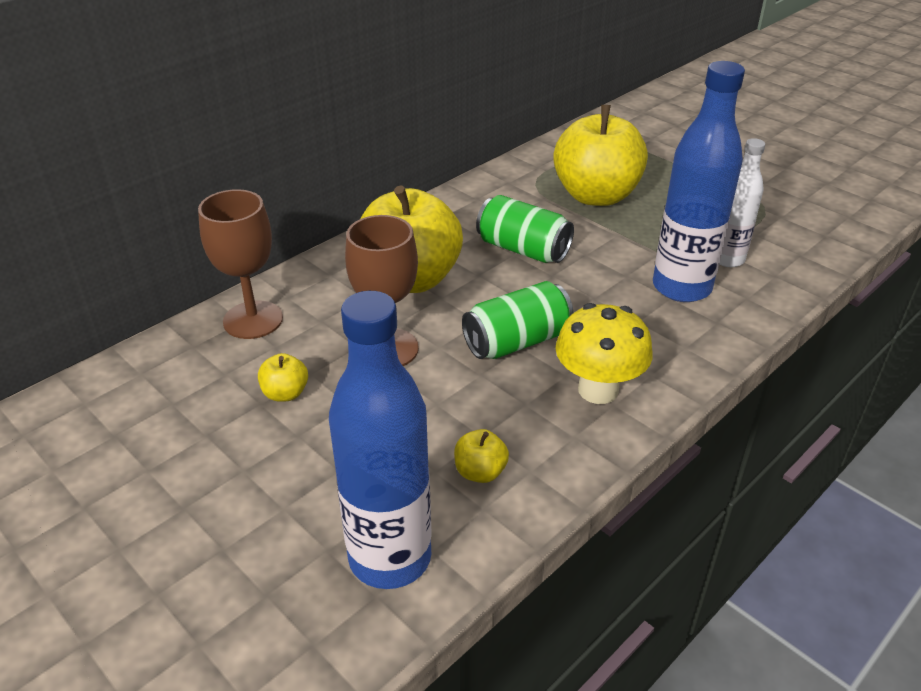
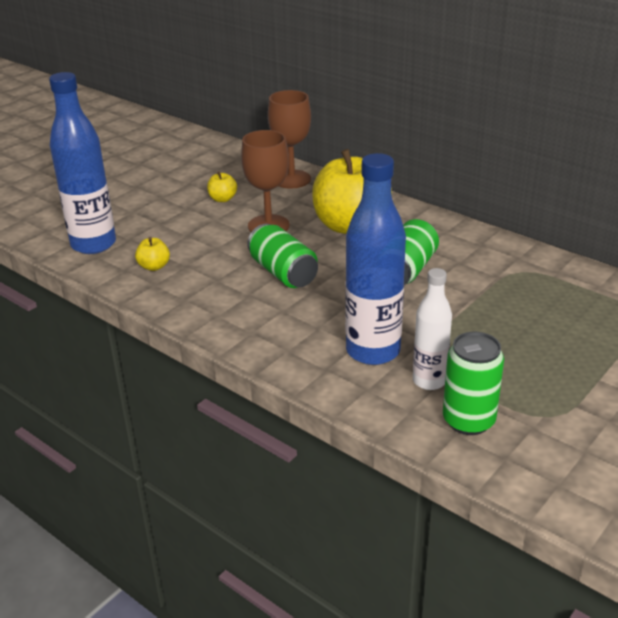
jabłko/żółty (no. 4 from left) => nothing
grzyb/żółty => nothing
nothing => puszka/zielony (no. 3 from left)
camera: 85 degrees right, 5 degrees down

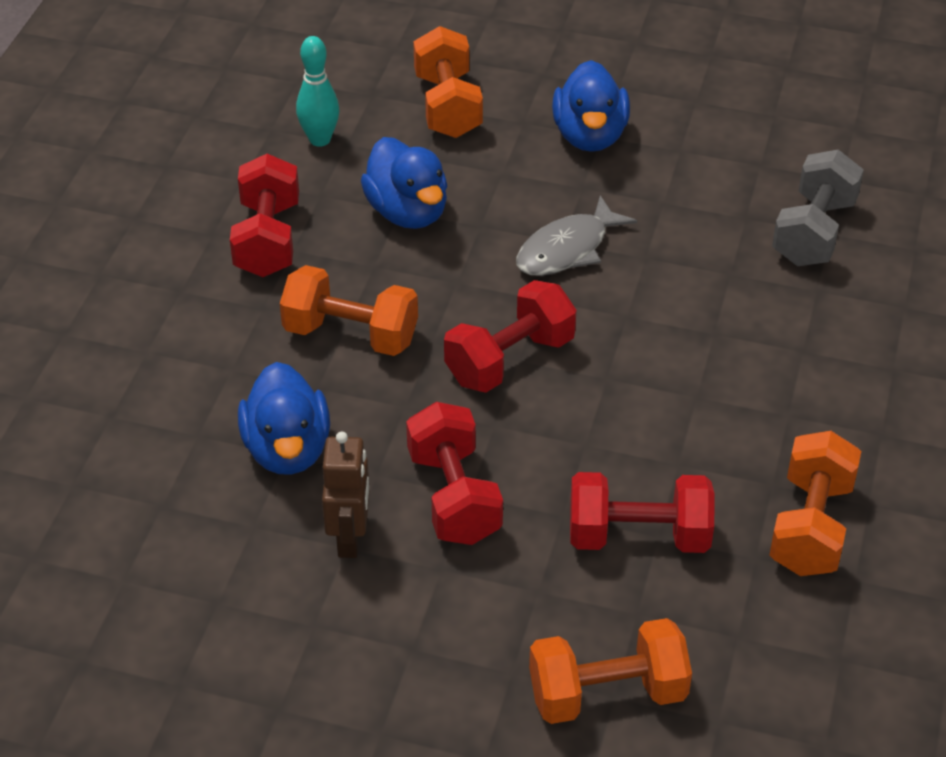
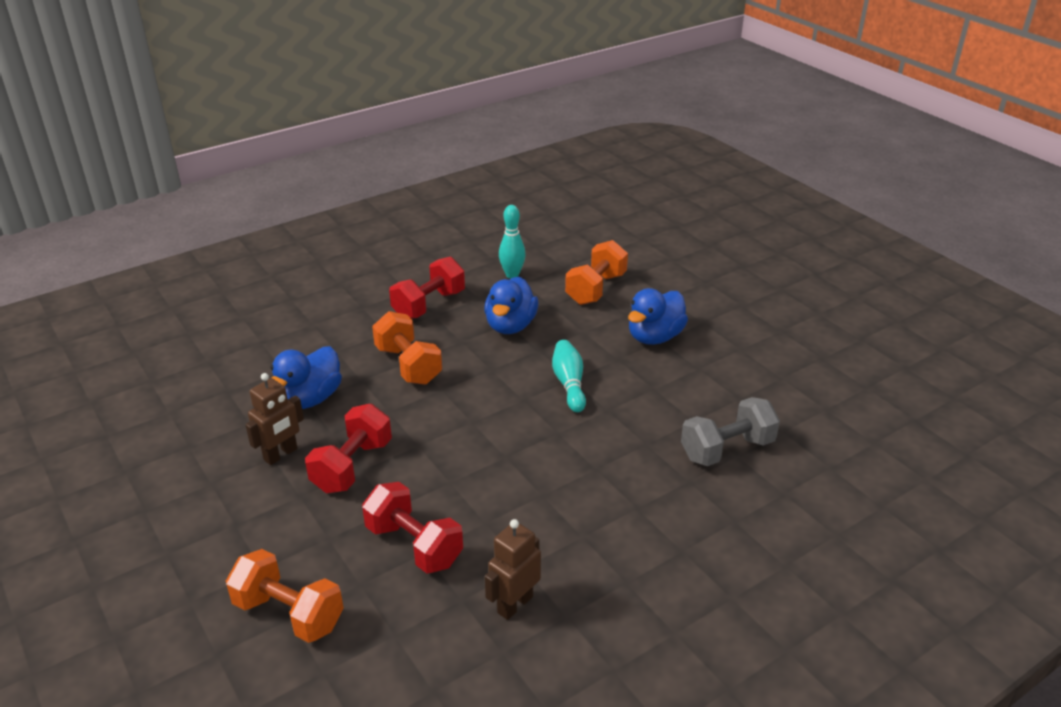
hantel/czerwony (no. 3 from left) => nothing
ryba/szary => kręgiel/turkusowy (no. 2 from left)
hantel/pomarańczowy (no. 4 from left) => robot/brązowy (no. 2 from left)
camera: 40 degrees right, 10 degrees down

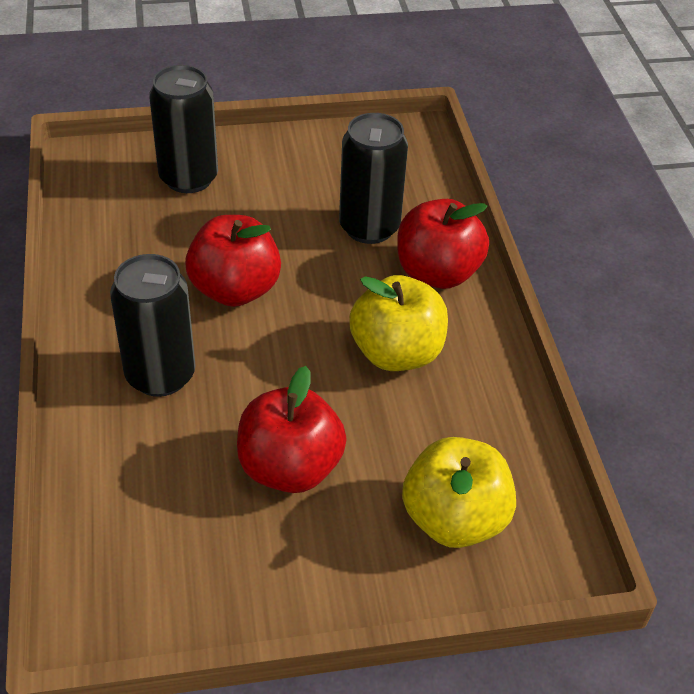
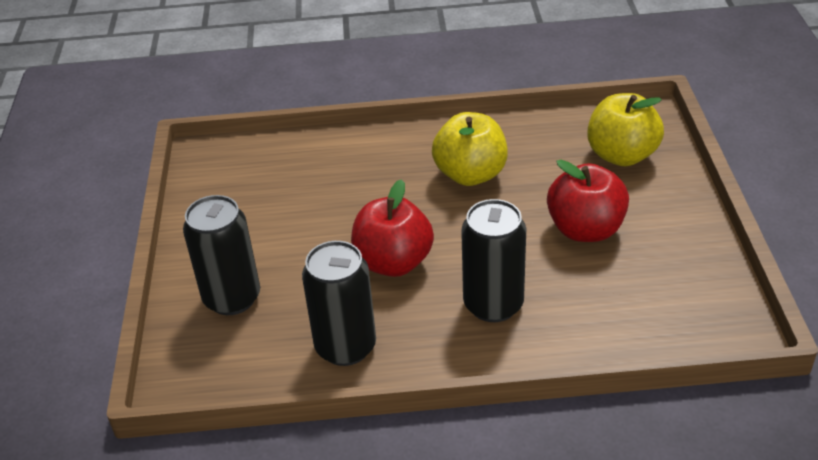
puszka/czarny (no. 3 from left in the first image) => puszka/czarny (no. 2 from left), relocated
jabłko/czerwony (no. 3 from left) => nothing
camera: 80 degrees left, 5 degrees down

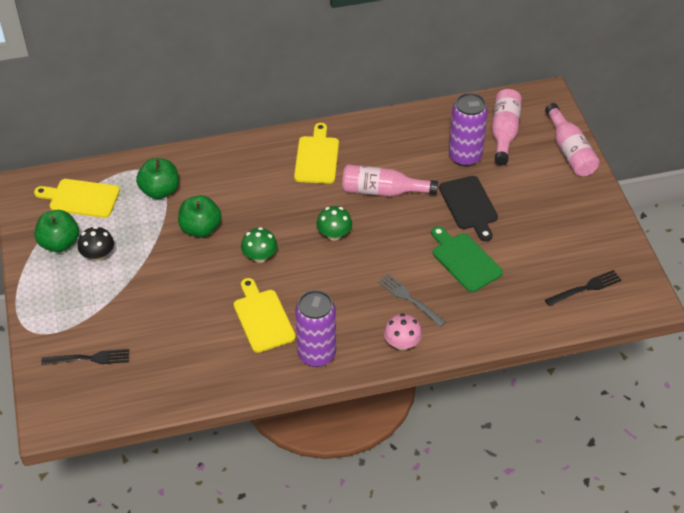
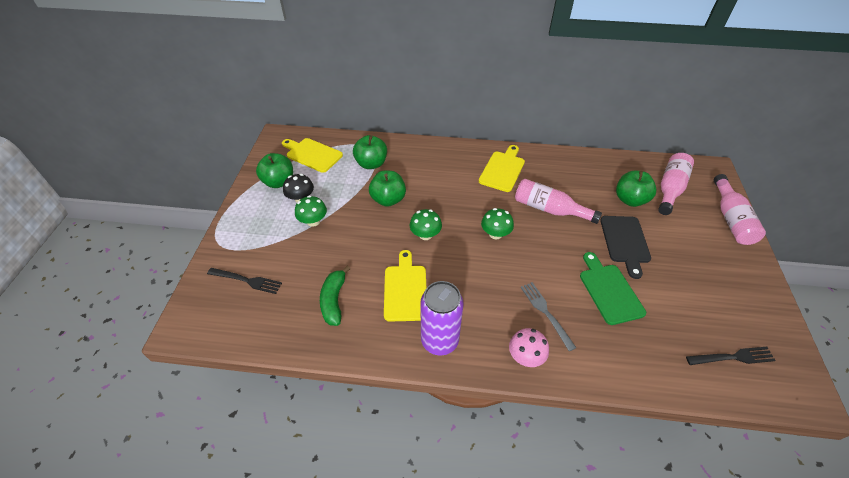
puszka/fioletowy (no. 2 from left) => jabłko/zielony (no. 4 from left)
nothing => grzyb/zielony (no. 1 from left)
nothing => banan/zielony
camera: 20 degrees right, 0 degrees up

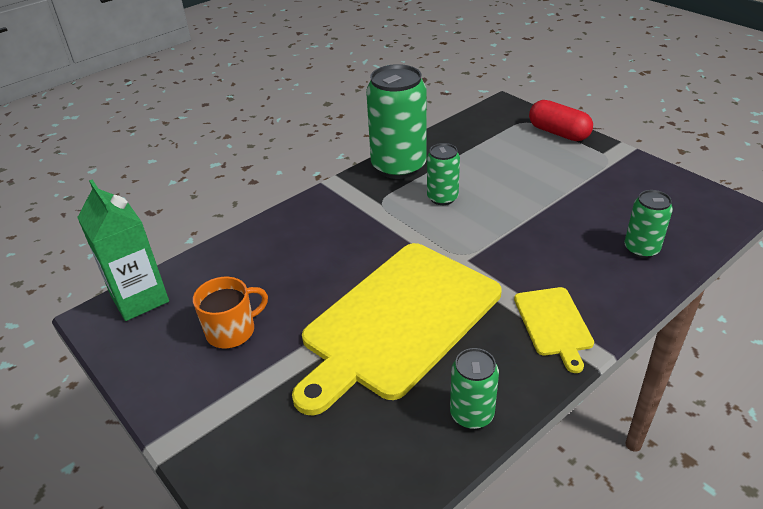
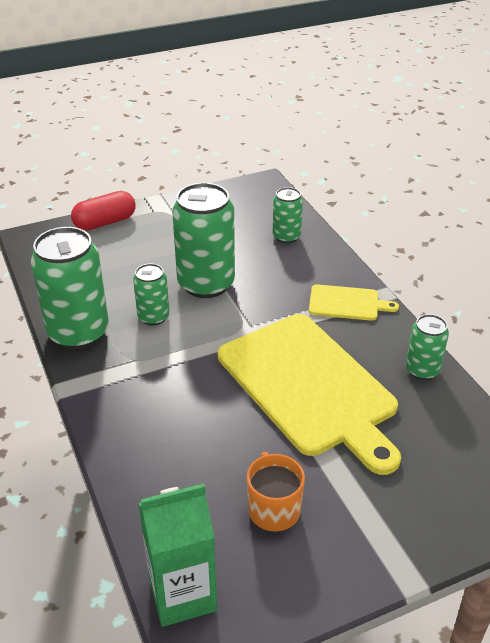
nothing => puszka/zielony (no. 3 from left)
camera: 75 degrees left, 0 degrees up

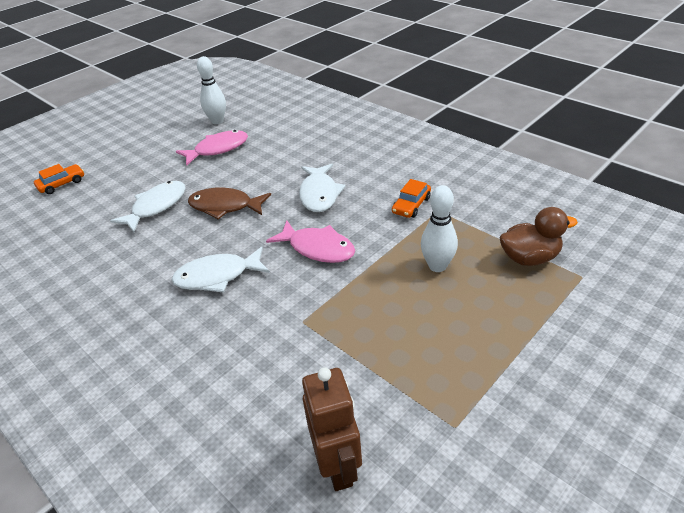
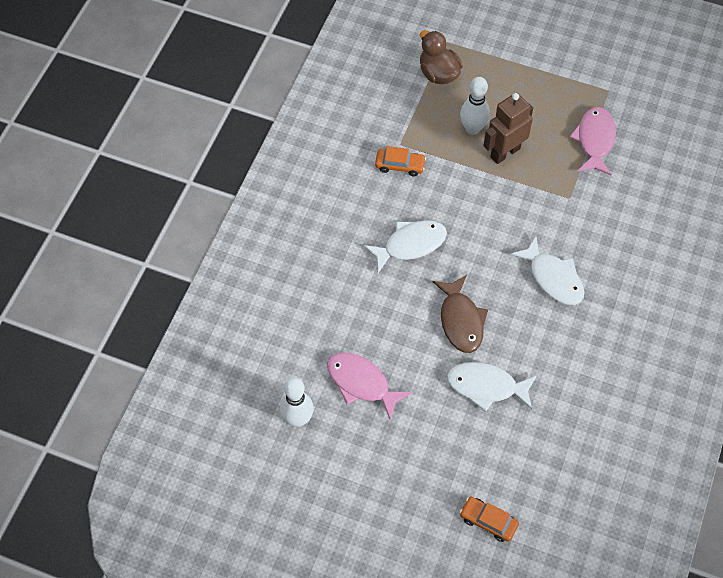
ryba/różowy (no. 2 from left), relocated
robot/brązowy, relocated
camera: 115 degrees left, 20 degrees up

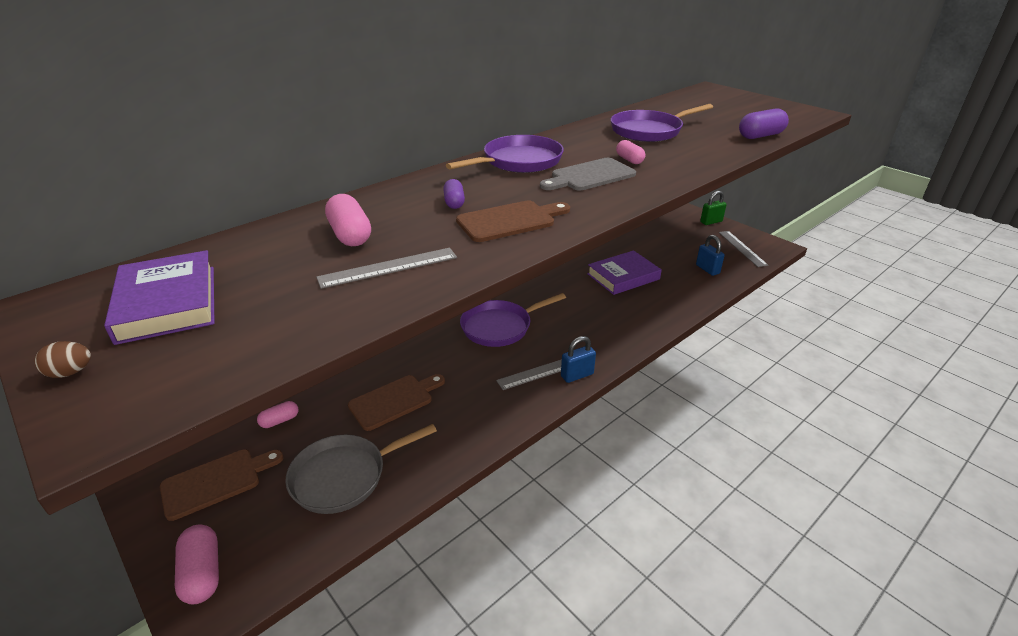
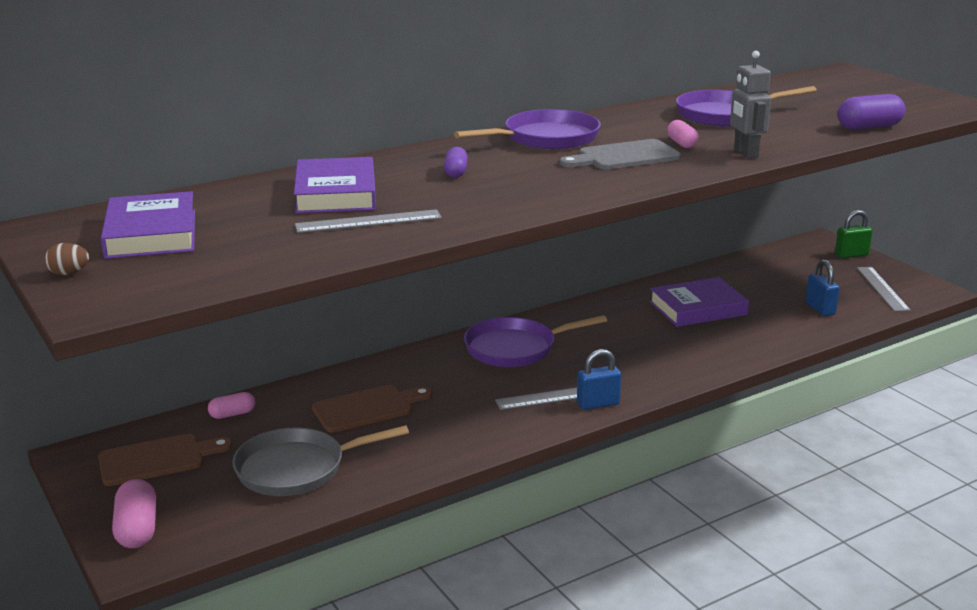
kapsułka/różowy (no. 3 from left) => książka/fioletowy (no. 2 from left)
deska do krojenia/brązowy (no. 3 from left) => nothing
nothing => robot/szary
camera: 10 degrees right, 10 degrees down

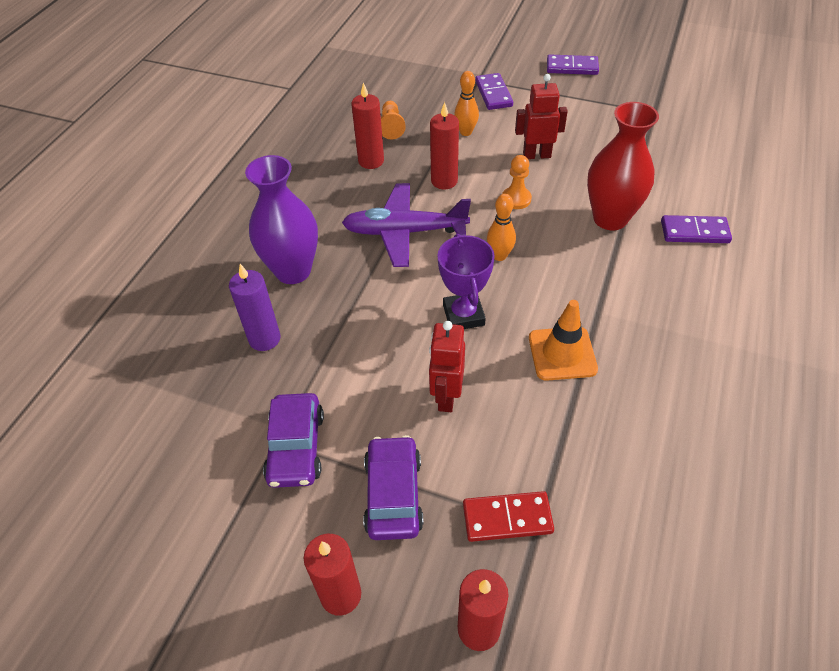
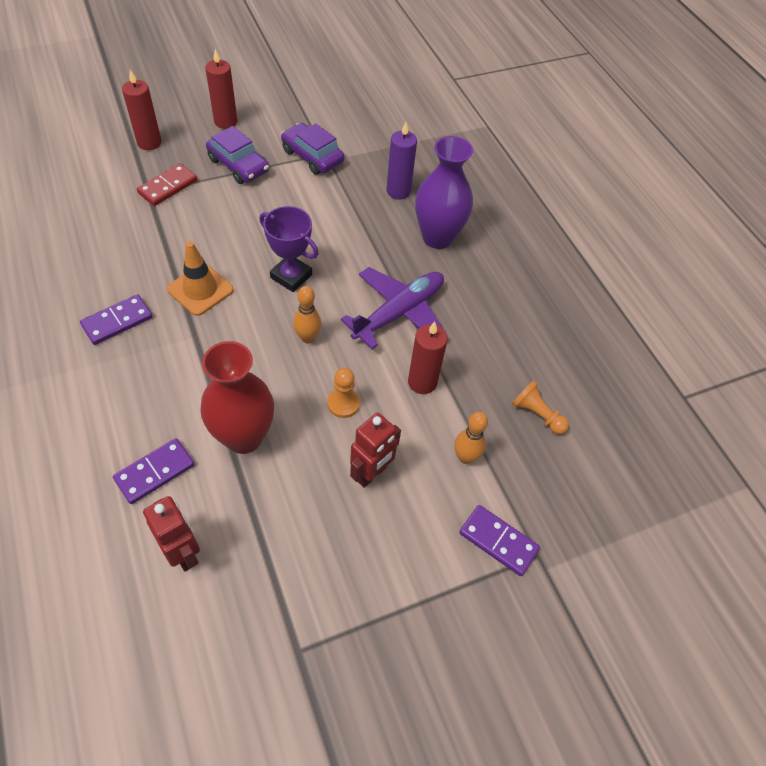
świeca/czerwony (no. 2 from left) => nothing
robot/czerwony (no. 1 from left), relocated
kostka domina/fioletowy (no. 2 from left in the first image) => kostka domina/fioletowy (no. 1 from left), relocated
camera: 130 degrees right, 5 degrees up

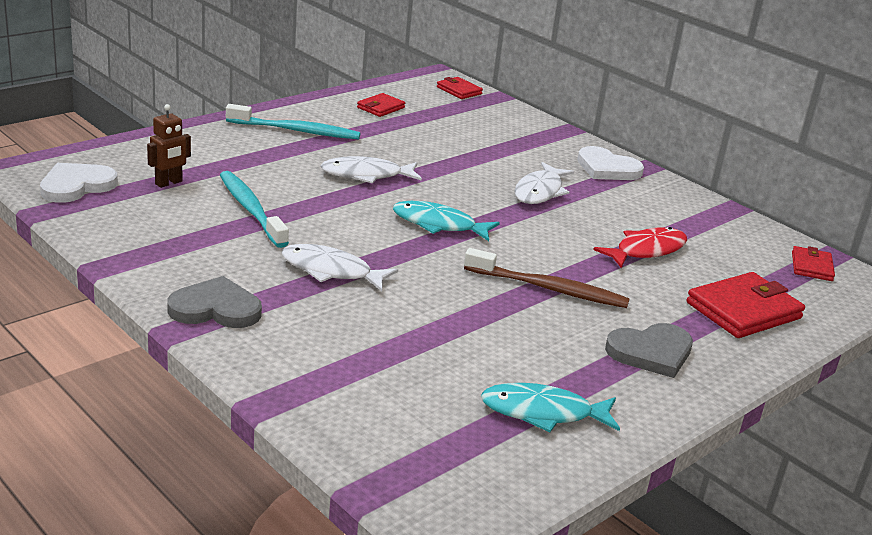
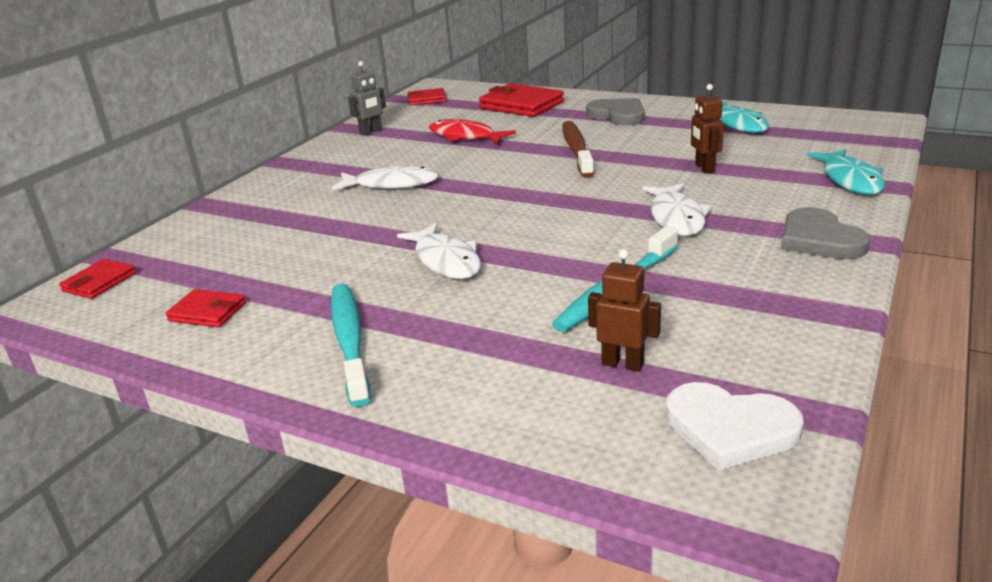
ryba/turkusowy (no. 1 from left in the first image) => ryba/turkusowy (no. 2 from left), relocated
serce/biały (no. 2 from left) => nothing
nothing => robot/szary
nothing => robot/brązowy (no. 2 from left)
camera: 105 degrees left, 0 degrees up

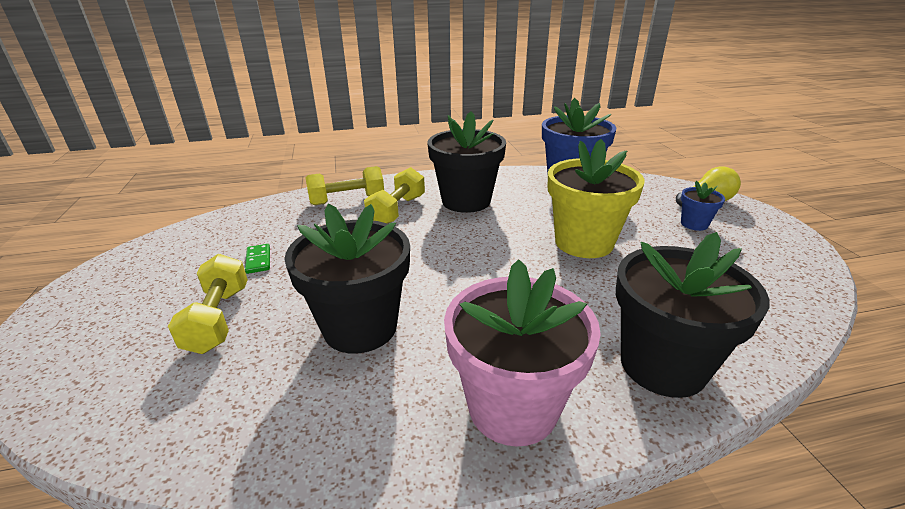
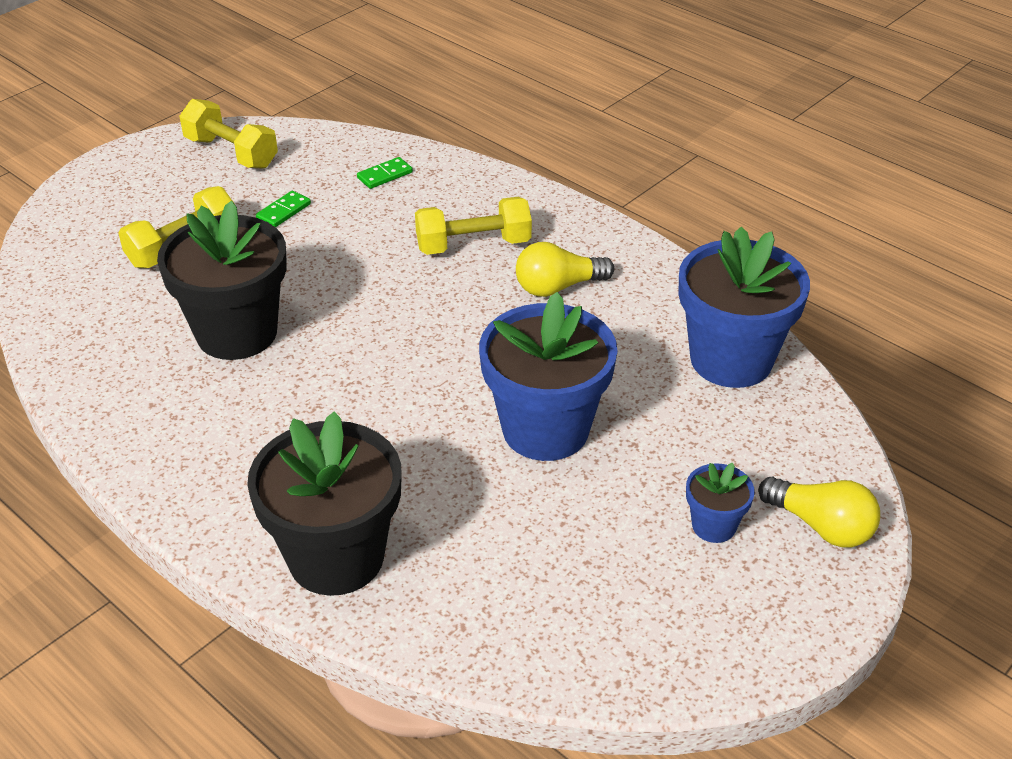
hantel/żółty (no. 2 from left), relocated
doniczka/czarny (no. 2 from left) => żarówka/żółty (no. 1 from left)
doniczka/różowy => nothing
doniczka/żółty => doniczka/niebieski (no. 1 from left)
nothing => kostka domina/zielony (no. 2 from left)
camera: 55 degrees right, 10 degrees up

